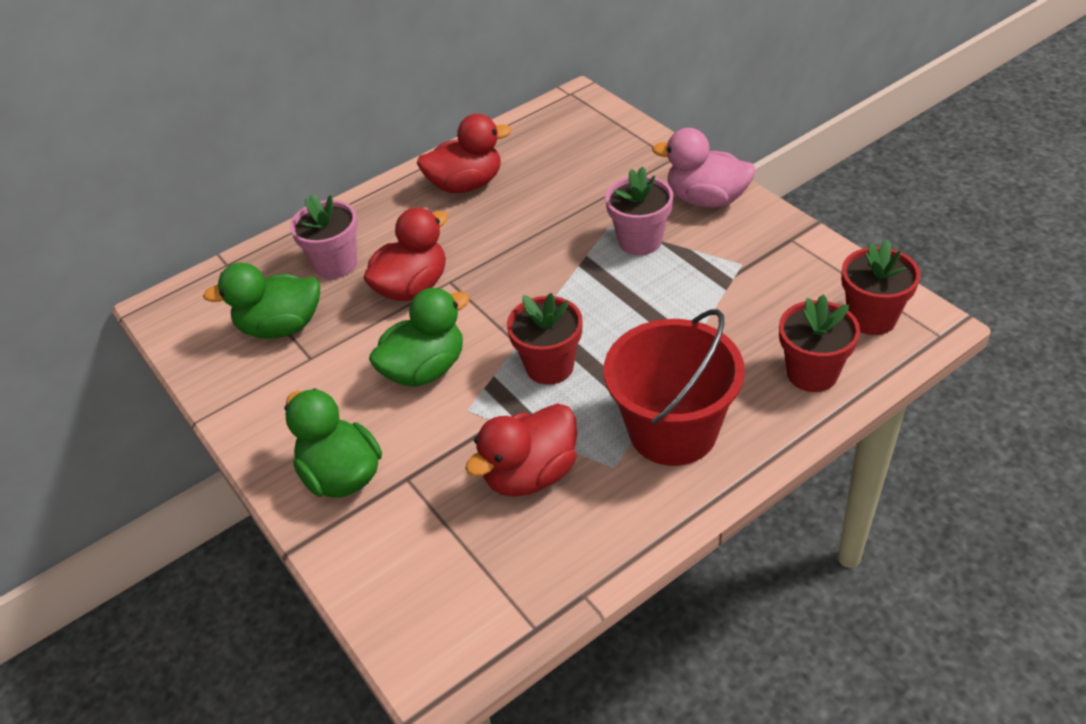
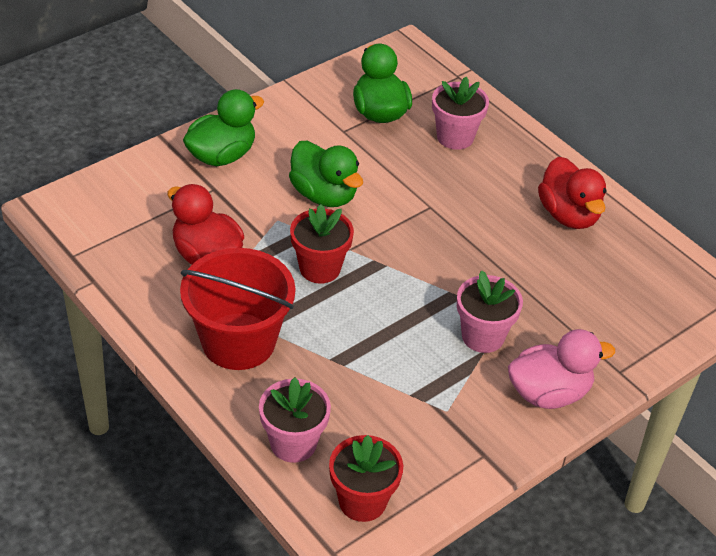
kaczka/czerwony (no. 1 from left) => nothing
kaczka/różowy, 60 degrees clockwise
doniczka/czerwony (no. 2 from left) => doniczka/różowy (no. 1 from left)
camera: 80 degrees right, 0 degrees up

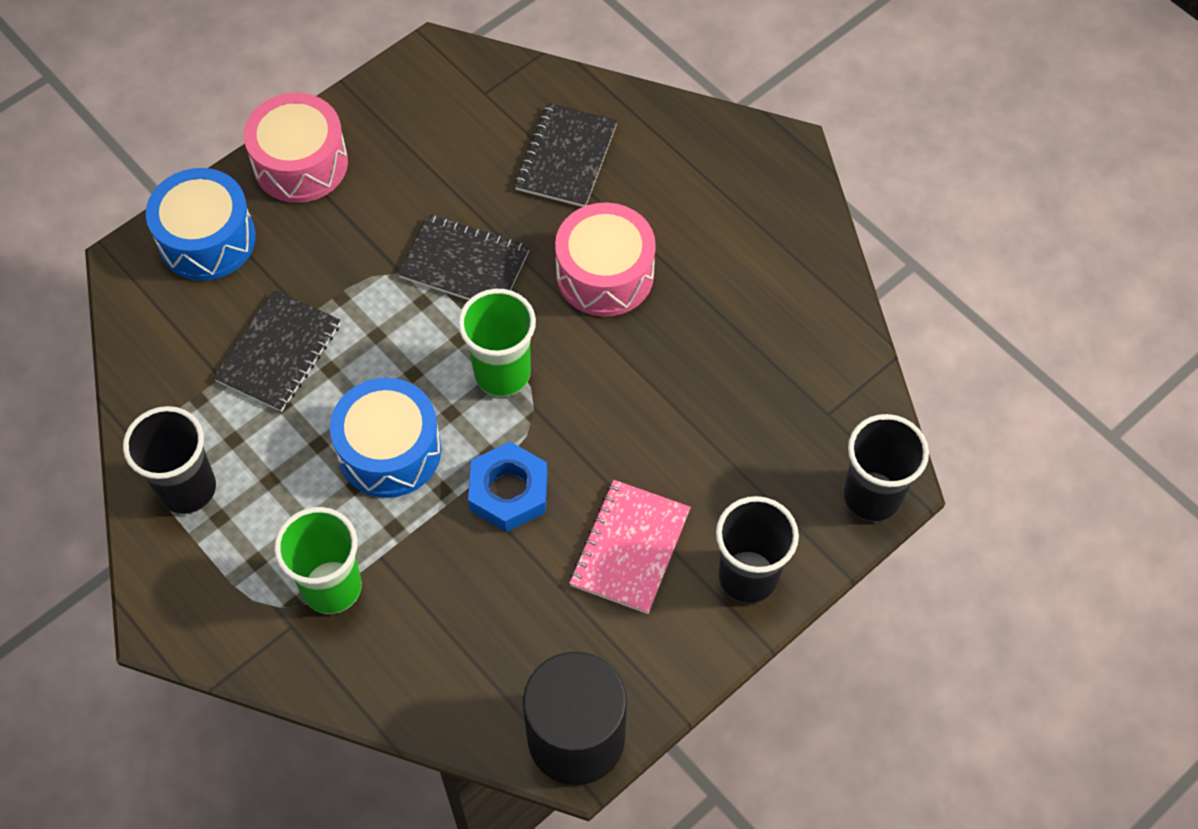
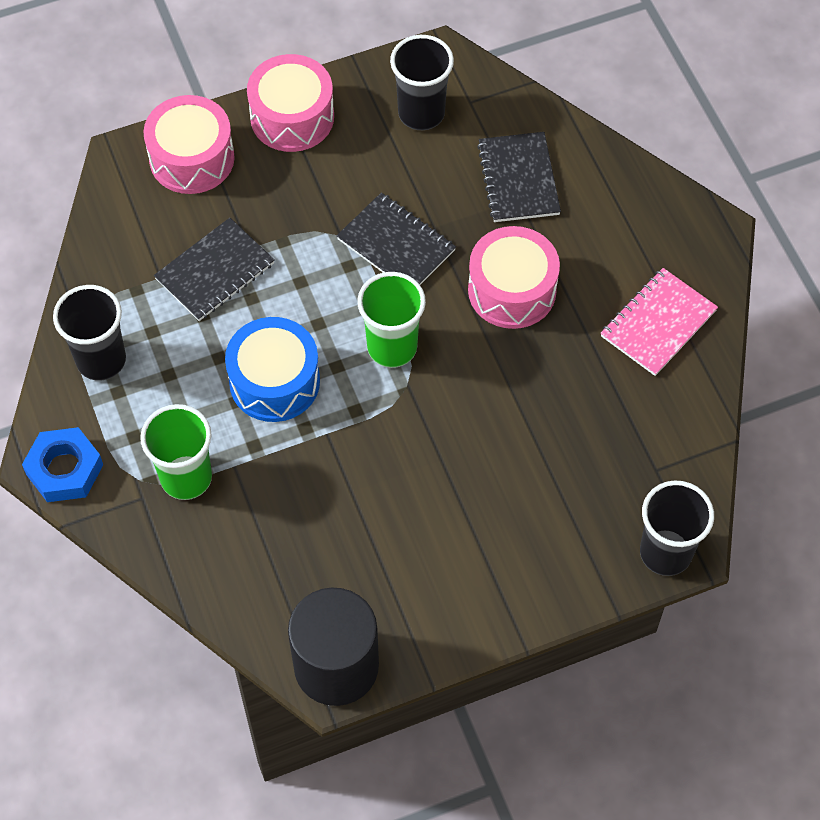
bęben/niebieski (no. 1 from left) => bęben/różowy (no. 1 from left)
nakrętka/niebieski, relocated
zeszyt/czarny (no. 3 from left), 45 degrees counterclockwise
zeszyt/różowy, relocated
szklanka/czarny (no. 2 from left), relocated
camera: 20 degrees right, 0 degrees up

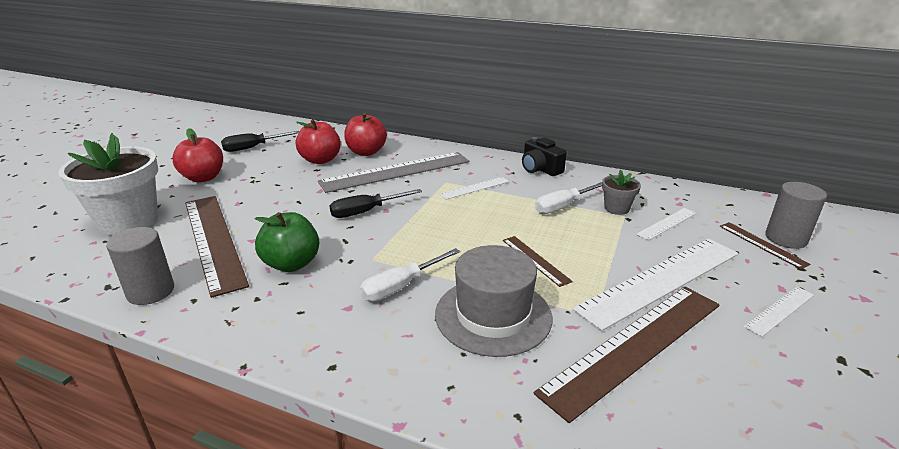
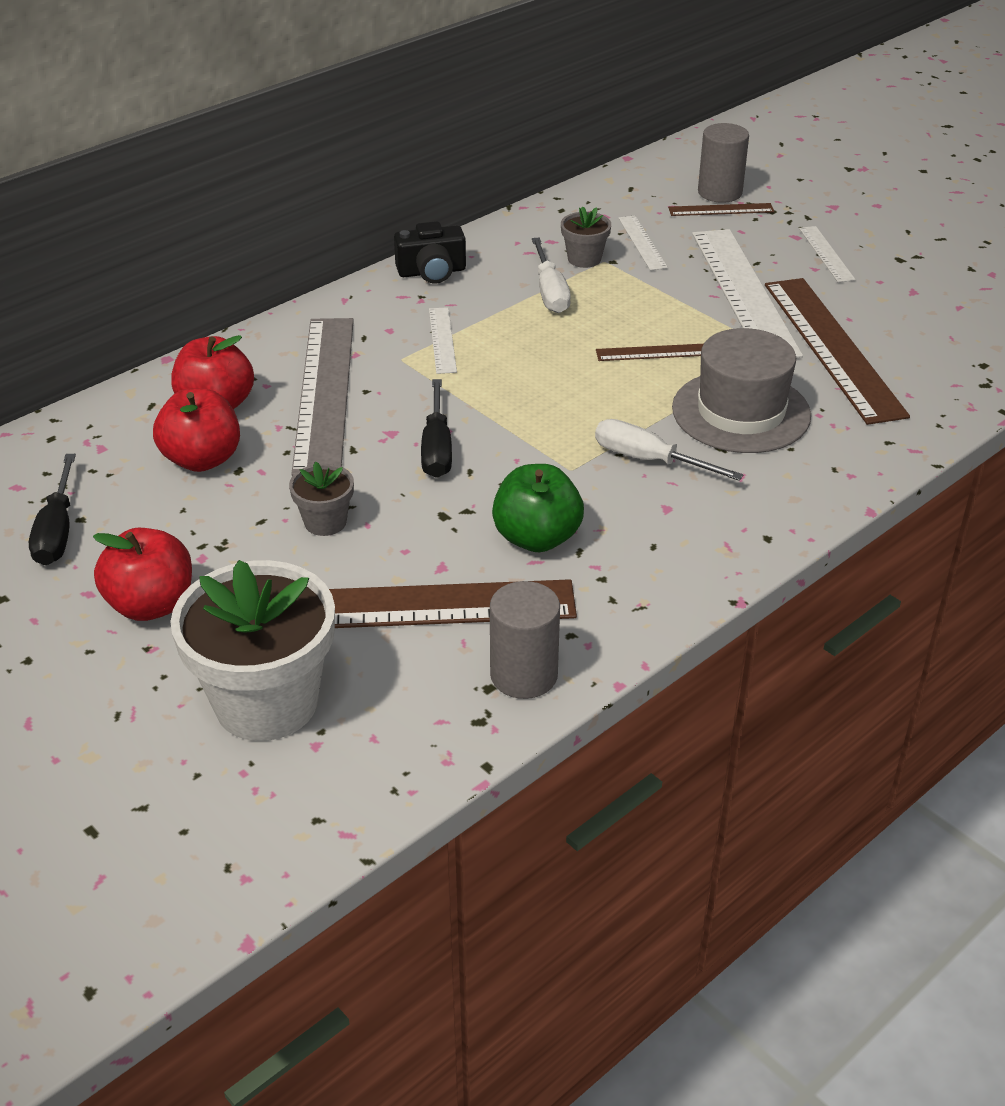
śrubokręt/biały (no. 1 from left in the first image) => śrubokręt/biały (no. 2 from left), 135 degrees clockwise
nothing => doniczka/szary (no. 1 from left)
camera: 65 degrees left, 10 degrees up

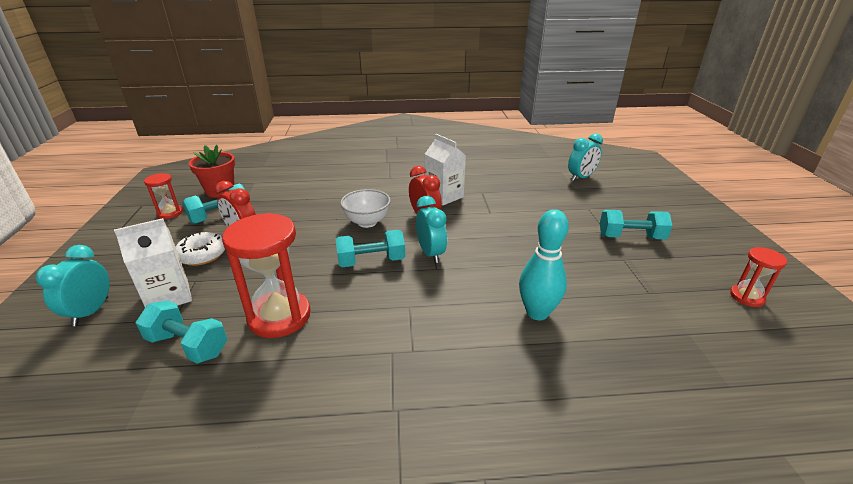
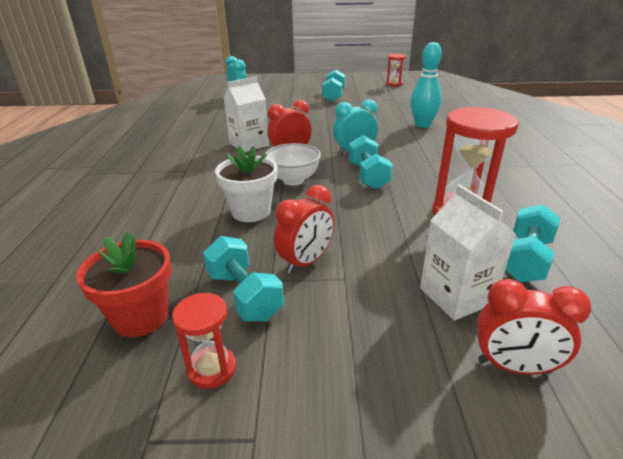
budzik/turkusowy (no. 1 from left) => budzik/czerwony (no. 3 from left)
donut/biały => nothing
nothing => doniczka/biały
camera: 85 degrees left, 0 degrees up

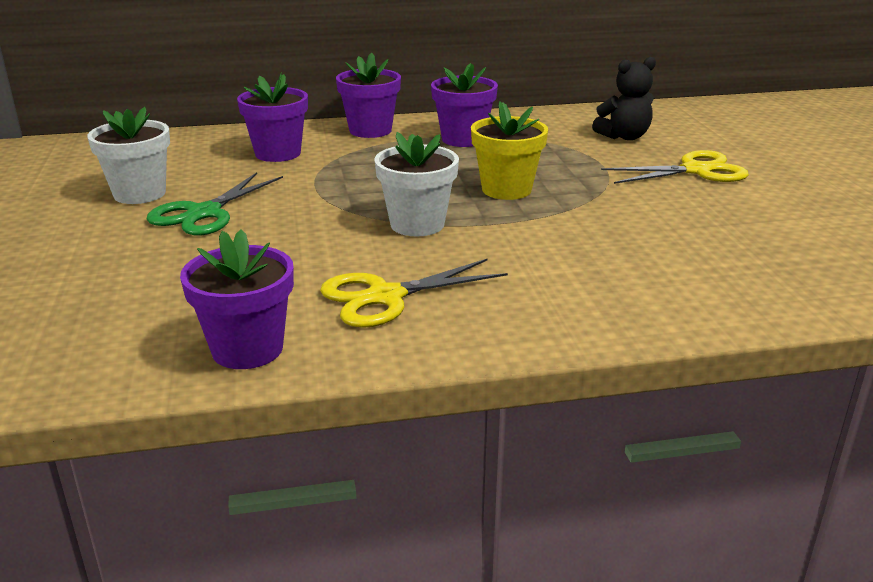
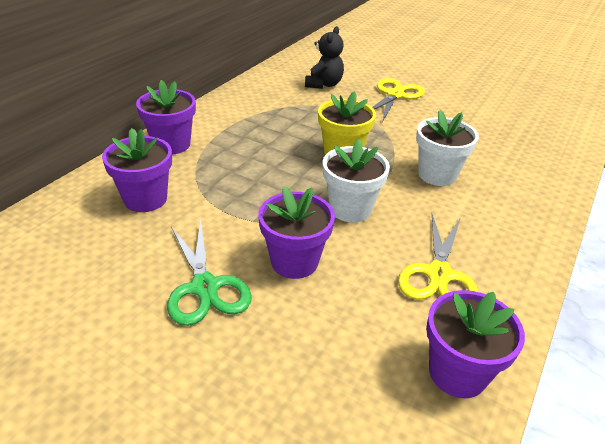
doniczka/biały (no. 1 from left in the first image) => doniczka/biały (no. 2 from left), relocated
doniczka/fioletowy (no. 4 from left in the first image) => doniczka/fioletowy (no. 3 from left), relocated
camera: 50 degrees left, 10 degrees up

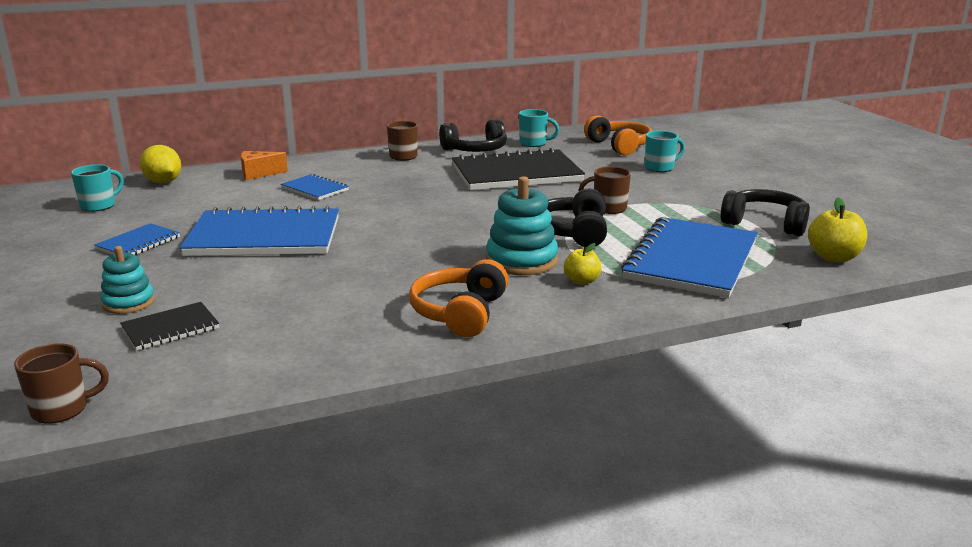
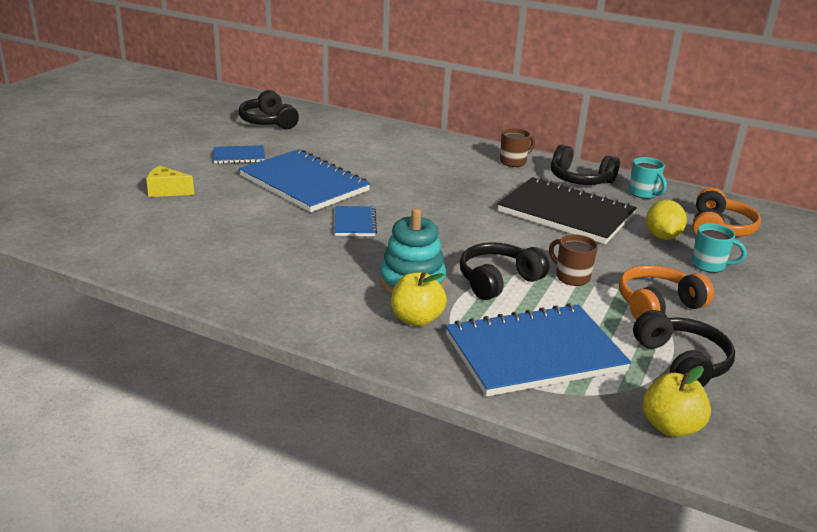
kubek/brązowy (no. 1 from left) => nothing
kubek/turkusowy (no. 1 from left) => słuchawki/czarny (no. 1 from left)
zabawka nakładanka/turkusowy (no. 1 from left) => ser/żółty
zeszyt/czarny (no. 1 from left) => nothing
cytryna/żółty, relocated
ser/pomarańczowy => nothing
zeszyt/niebieski (no. 3 from left), relocated
słuchawki/pomarańczowy (no. 1 from left), relocated
jabłko/żółty (no. 1 from left), x1.57
camera: 45 degrees right, 5 degrees up

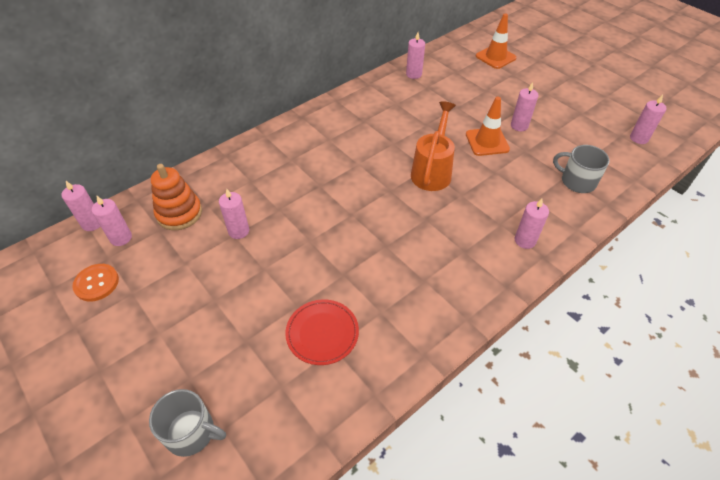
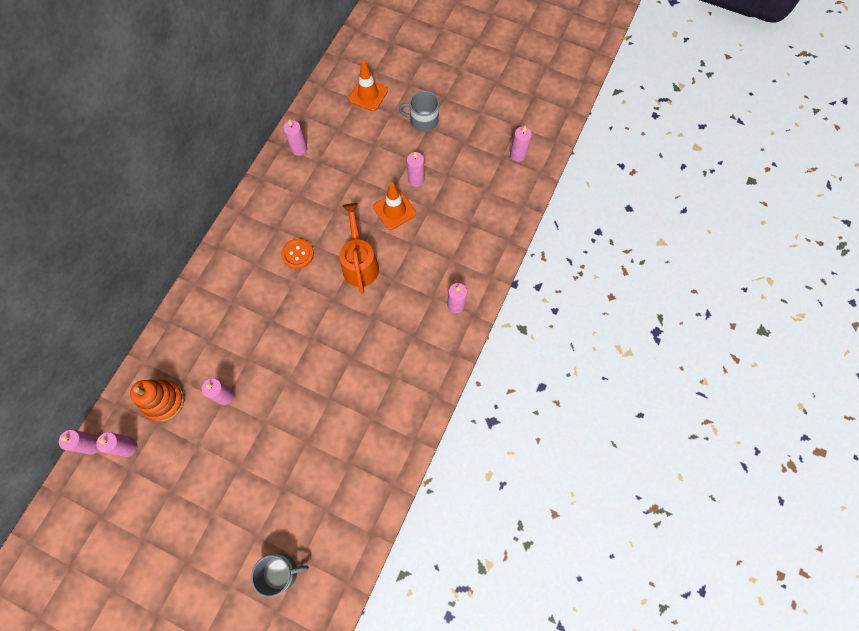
guzik/pomarańczowy, relocated
talerz/czerwony => nothing
kubek/szary (no. 2 from left), relocated
camera: 25 degrees left, 20 degrees up

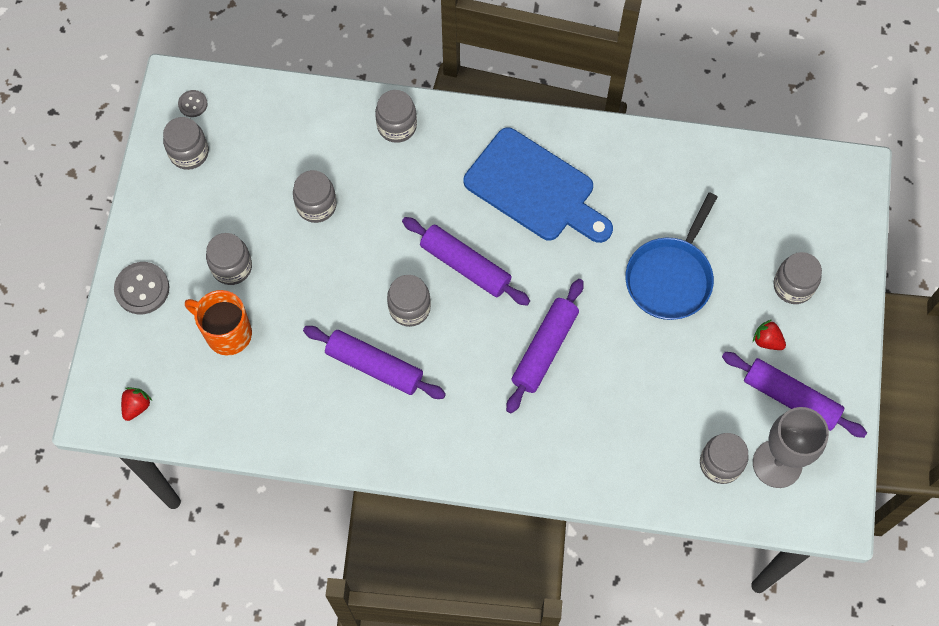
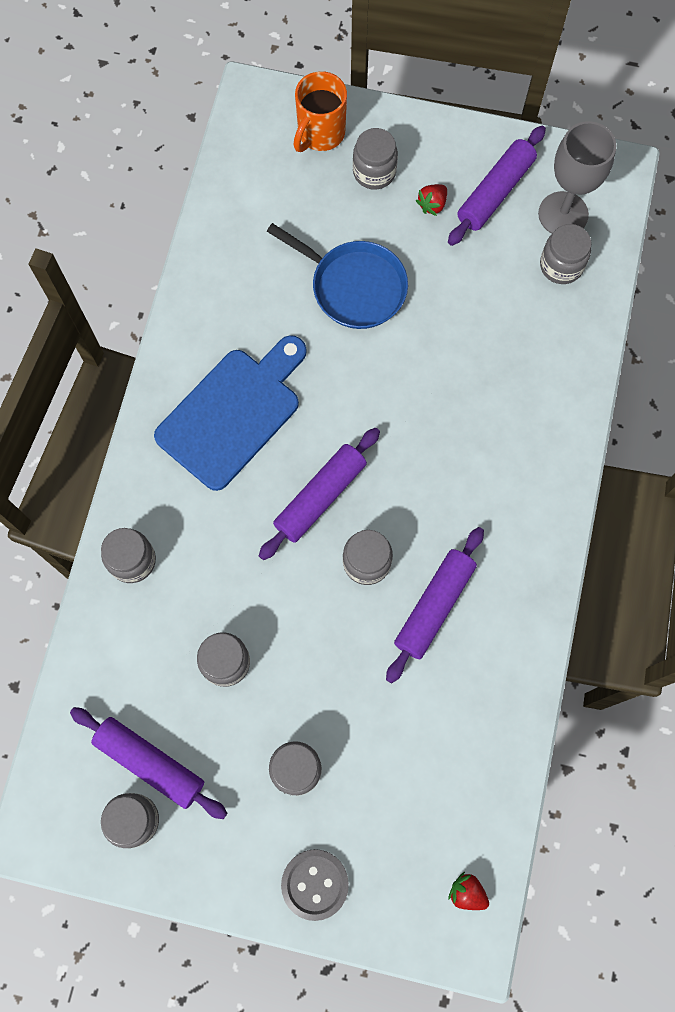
guzik/szary (no. 2 from left) => nothing
kubek/pomarańczowy, relocated
wałek do ciasta/fioletowy (no. 3 from left in the first image) => wałek do ciasta/fioletowy (no. 1 from left), relocated
camera: 85 degrees left, 5 degrees up

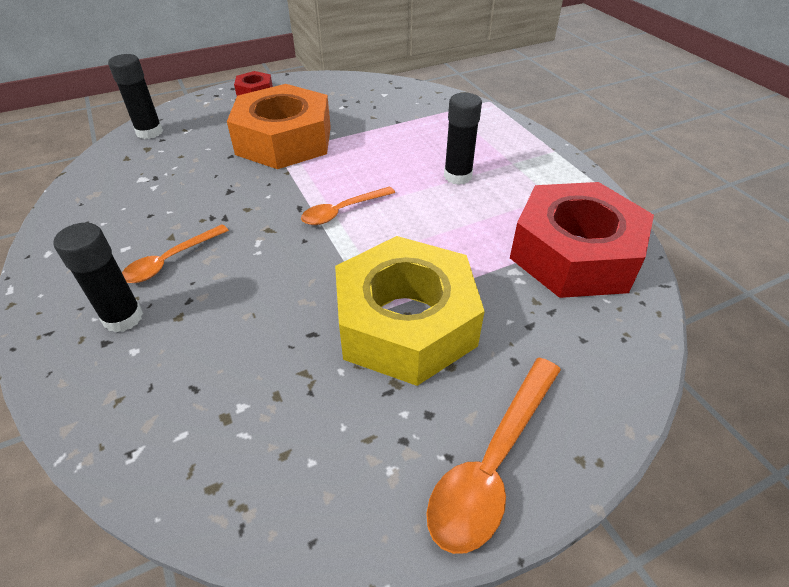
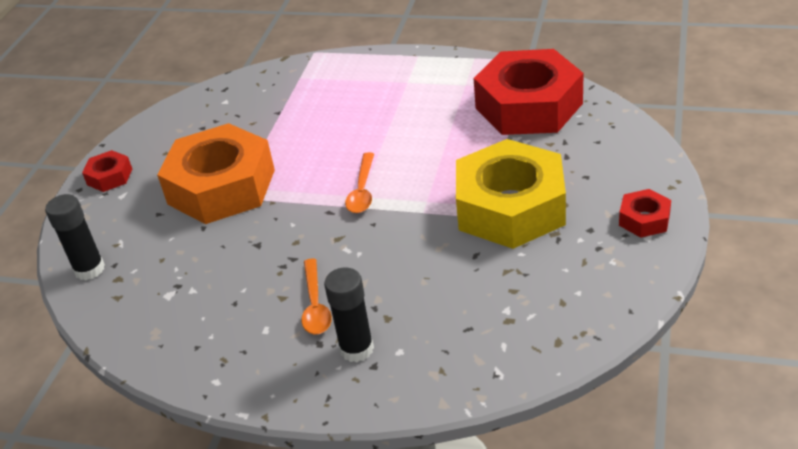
łyżka/pomarańczowy (no. 3 from left) => nakrętka/czerwony (no. 3 from left)
klej w sztyfcie/czarny (no. 3 from left) => nothing
camera: 45 degrees left, 5 degrees down

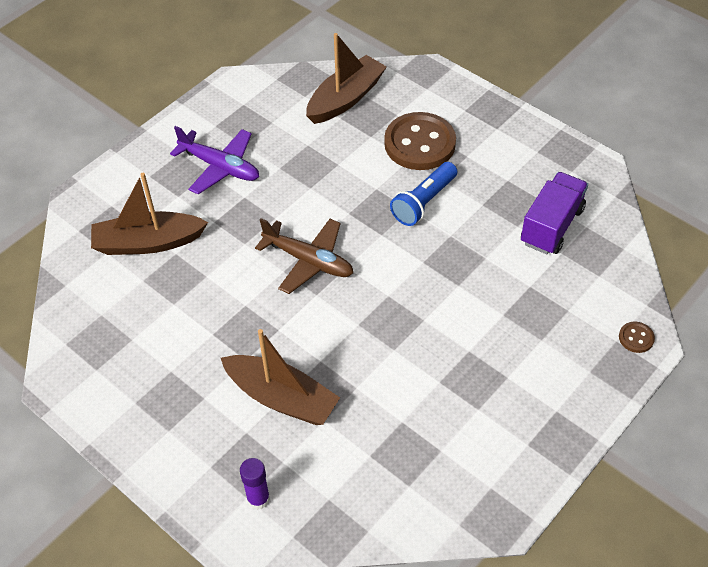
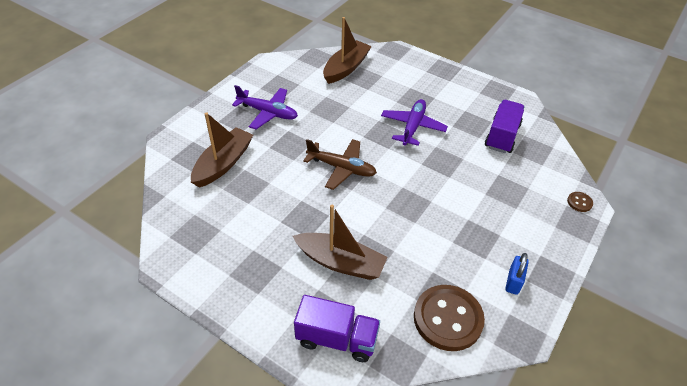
łódka/brązowy (no. 1 from left), 135 degrees clockwise
klej w sztyfcie/fioletowy => ciężarówka/fioletowy (no. 1 from left)
guzik/brązowy (no. 1 from left), relocated
latarka/niebieski => samolot/fioletowy (no. 2 from left)
nothing => kłódka/niebieski
camera: 10 degrees left, 5 degrees down

